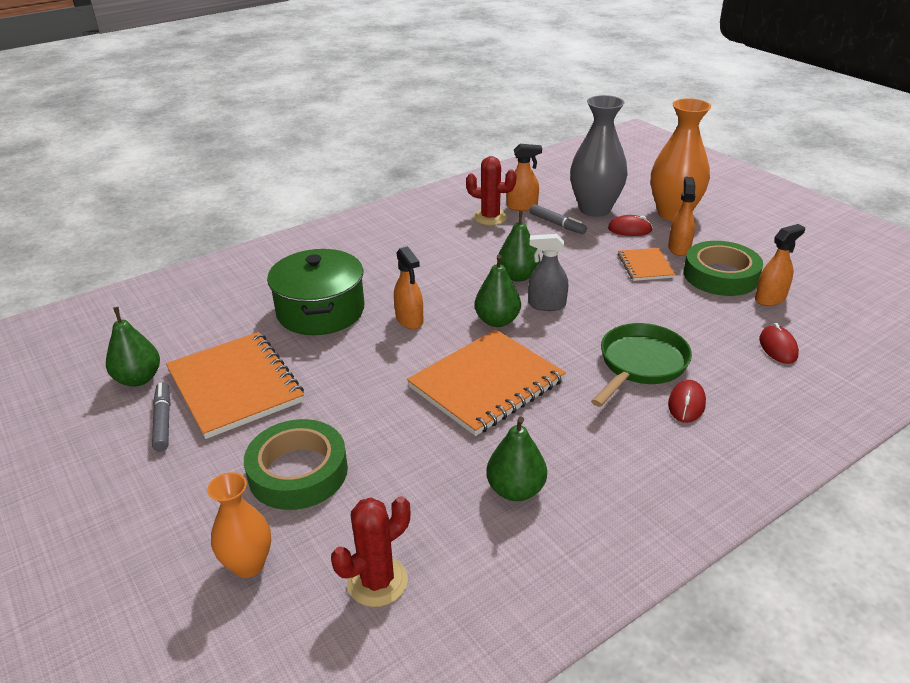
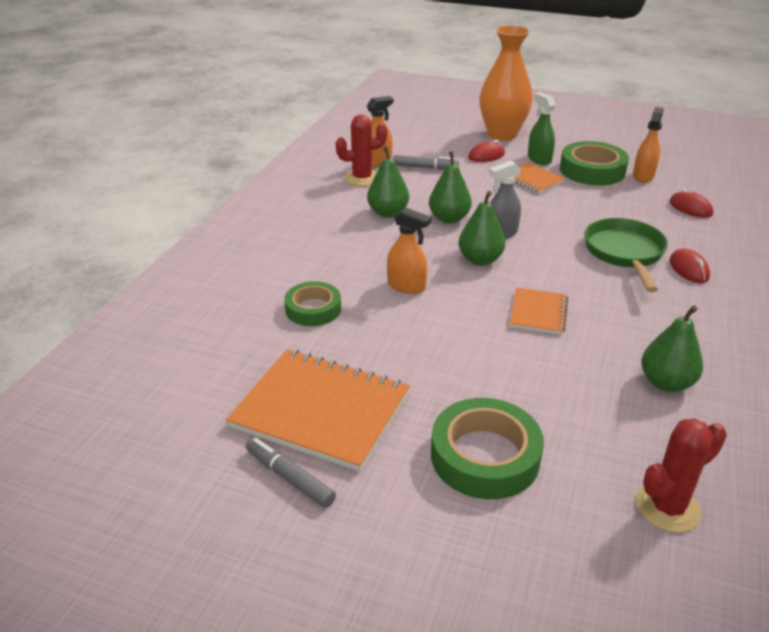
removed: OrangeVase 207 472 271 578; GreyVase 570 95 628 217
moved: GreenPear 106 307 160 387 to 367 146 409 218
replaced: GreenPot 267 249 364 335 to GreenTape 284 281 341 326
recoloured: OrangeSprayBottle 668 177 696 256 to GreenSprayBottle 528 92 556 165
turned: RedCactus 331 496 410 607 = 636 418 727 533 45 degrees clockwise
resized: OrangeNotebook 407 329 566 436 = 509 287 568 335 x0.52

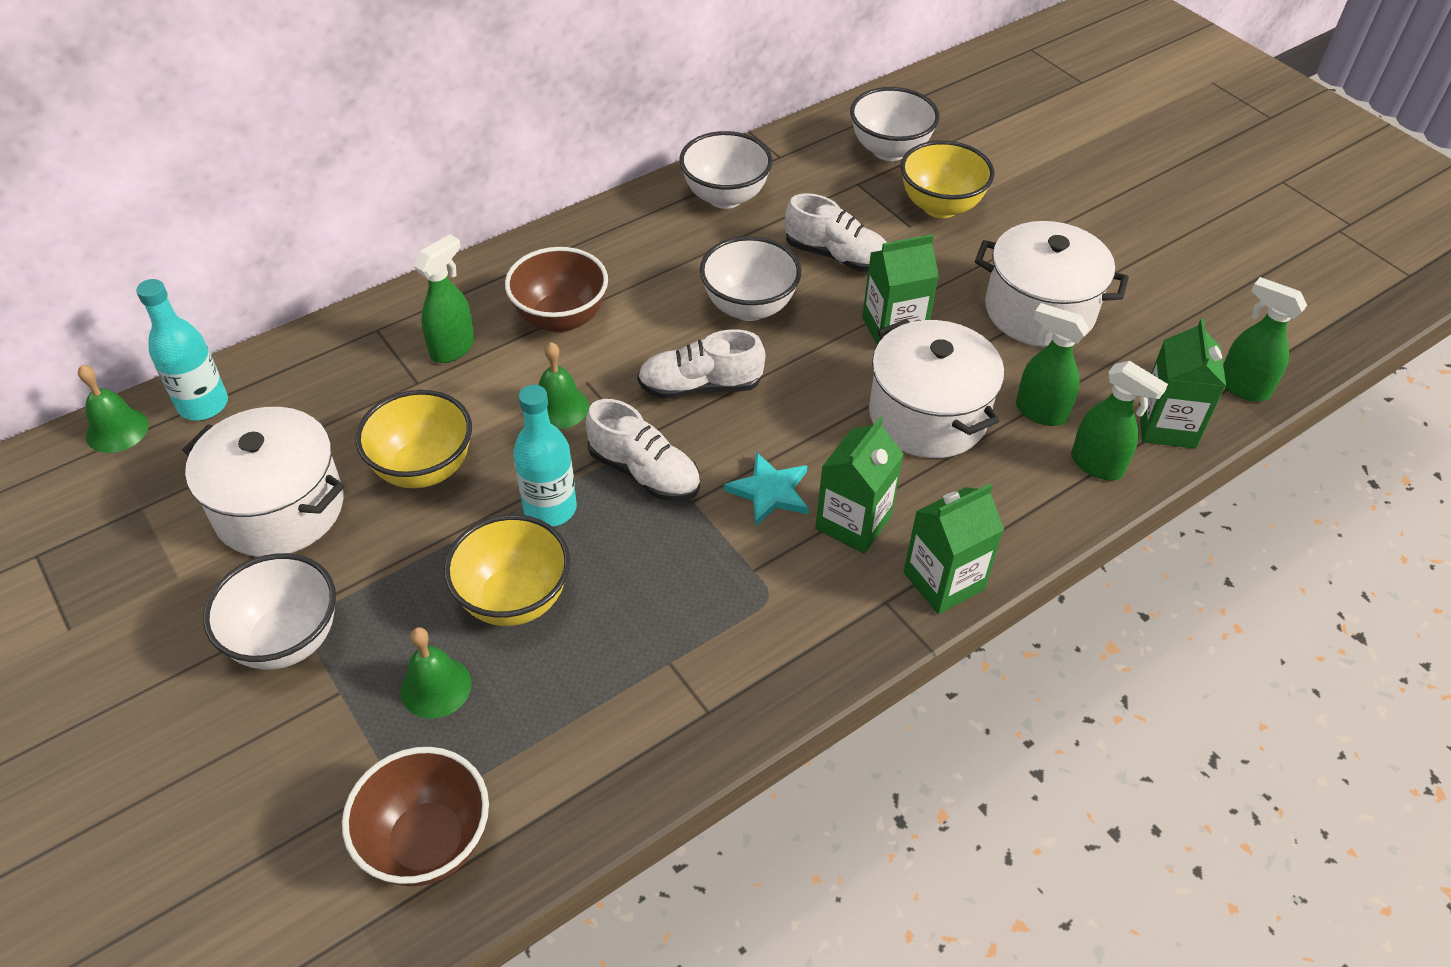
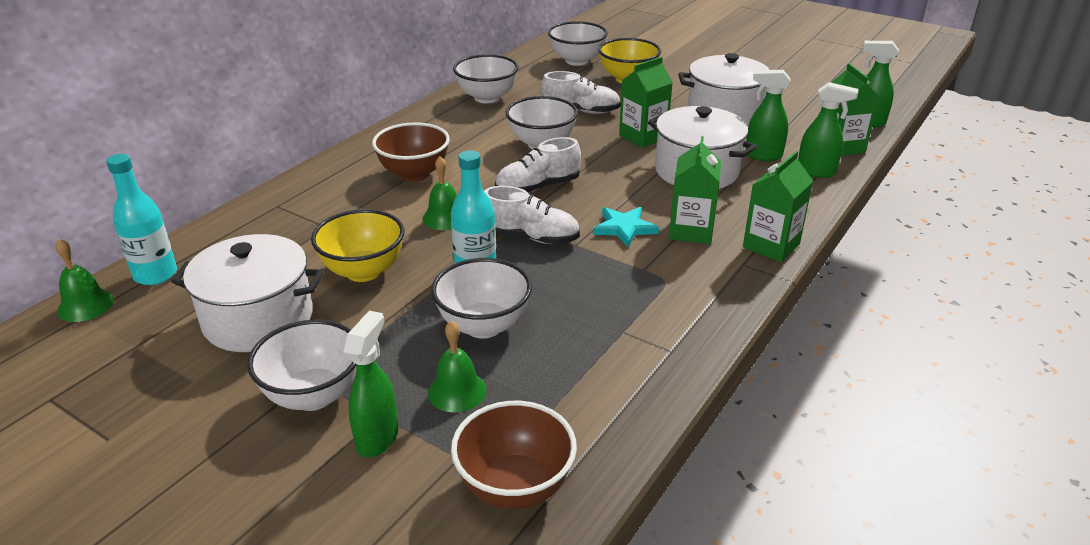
moved: GreenSprayBottle 414 234 475 363 to 344 311 398 458
recoloured: YellowBowl 444 514 570 626 to WhiteBowl 431 258 532 338

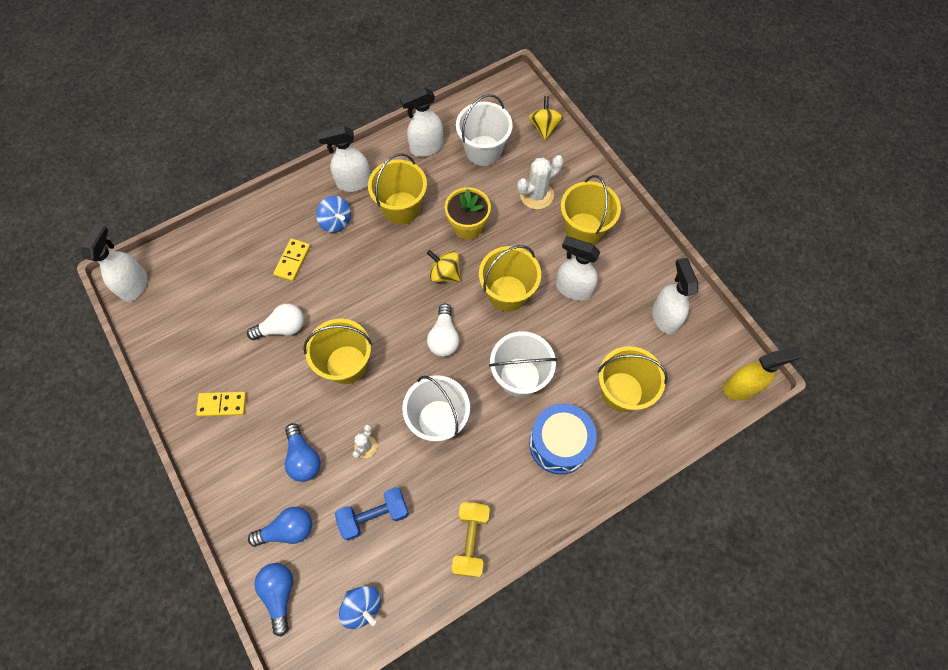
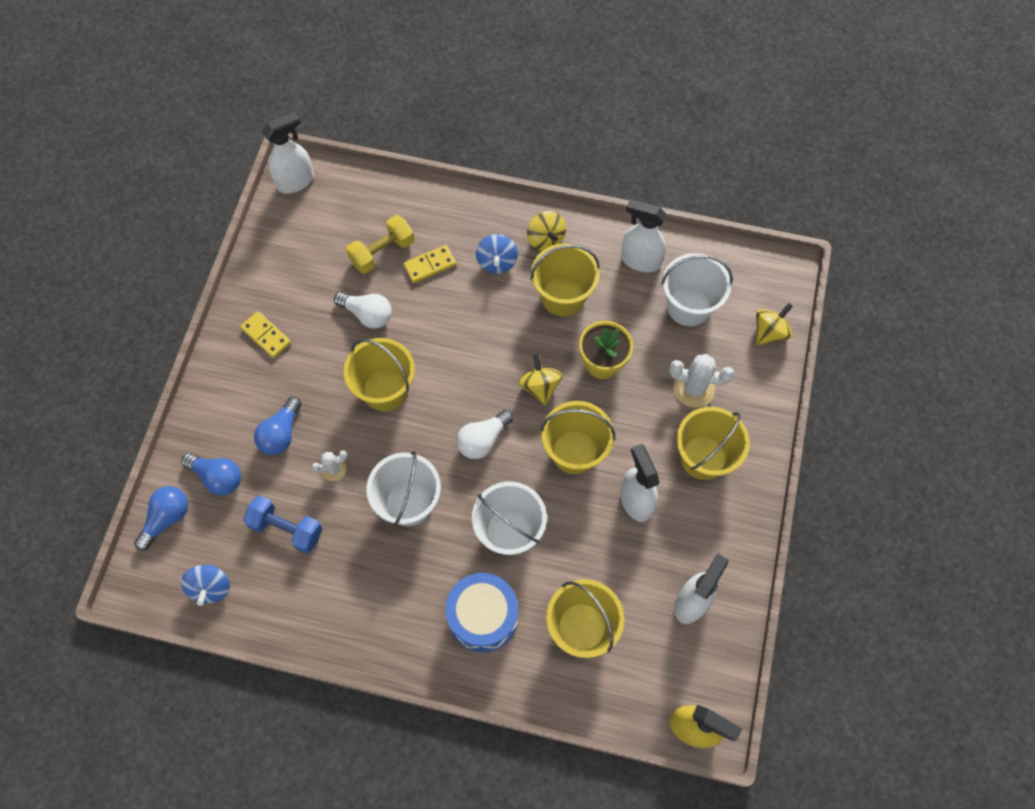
moved: YellowDumbbell 452 502 490 578 to 346 215 414 274
replaced: WhiteSprayBottle 317 126 371 192 to YellowSpinningTop 527 211 566 251

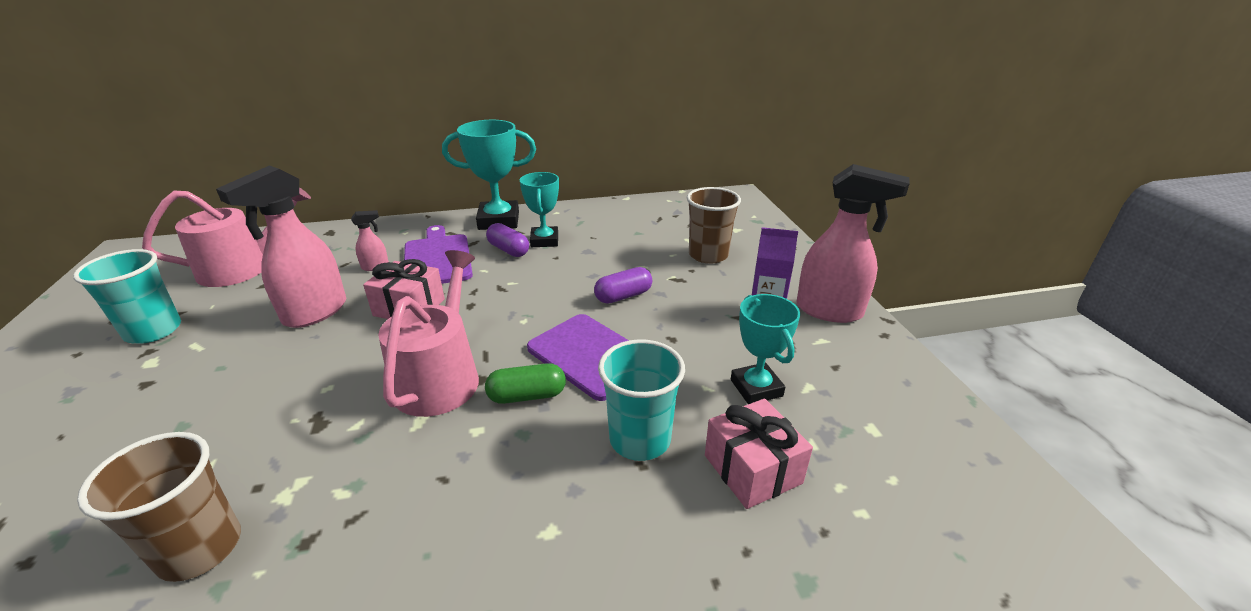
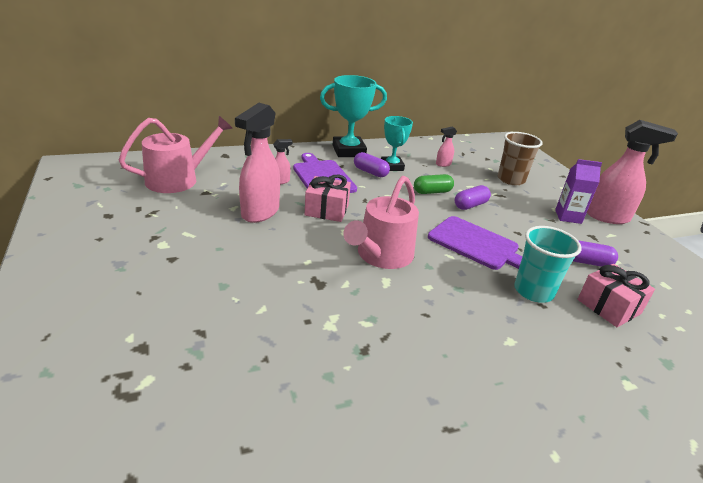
removed: TurquoiseCup 73 249 181 344; BrownCup 77 432 241 582
added: PinkSprayBottle 436 126 457 167
moved: GreenCapsule 485 363 566 404 to 414 174 454 194
replaced: TurquoiseTrophy 731 294 800 404 to PurpleCapsule 573 240 618 267
turned: PinkWateringCan 378 250 479 417 = 343 176 419 269 150 degrees counterclockwise

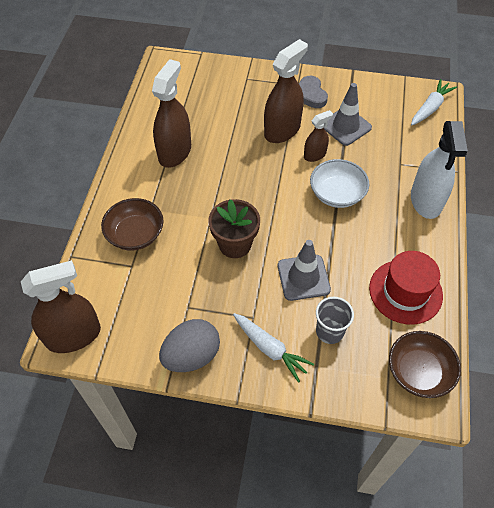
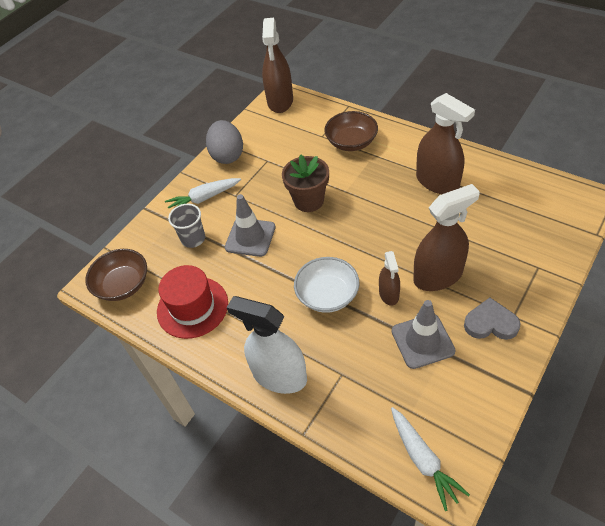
turned: BrownSprayBottle 264 39 308 143 = 413 184 480 291 90 degrees counterclockwise

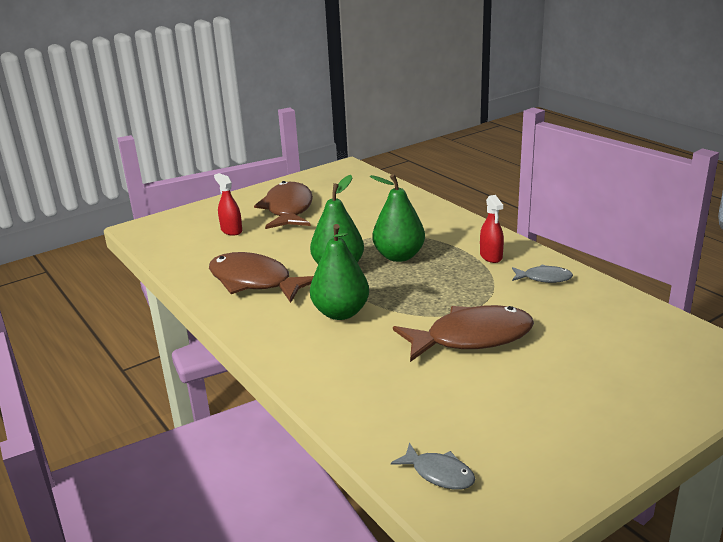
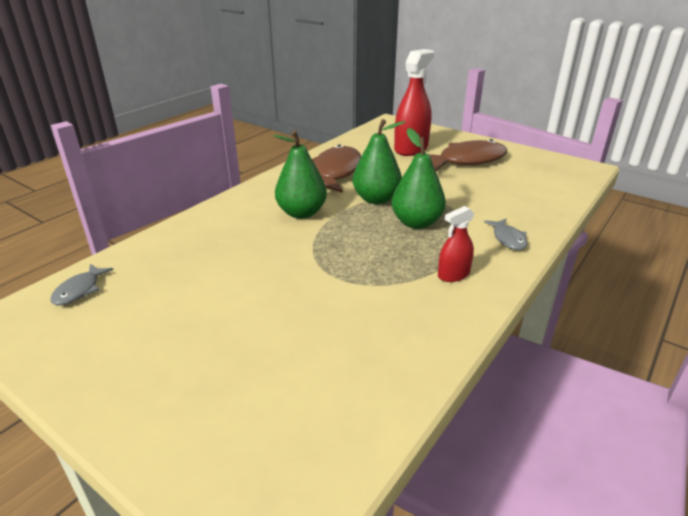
removed: BrownFish 393 305 534 362
moved: GreyFish 512 265 573 283 to 484 219 527 250
resized: RedSprayBottle 214 173 242 236 = 394 49 434 156 x1.90

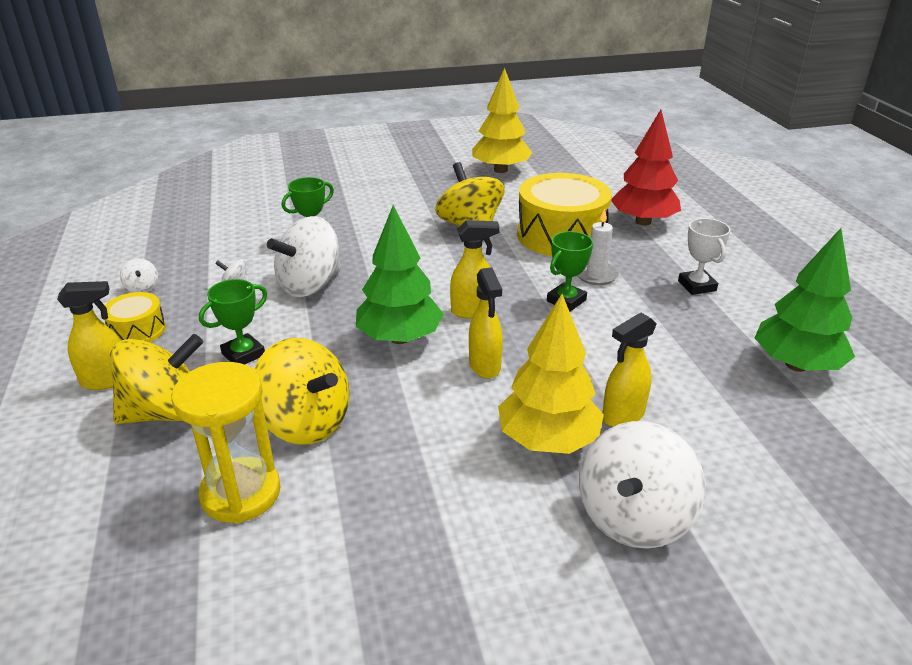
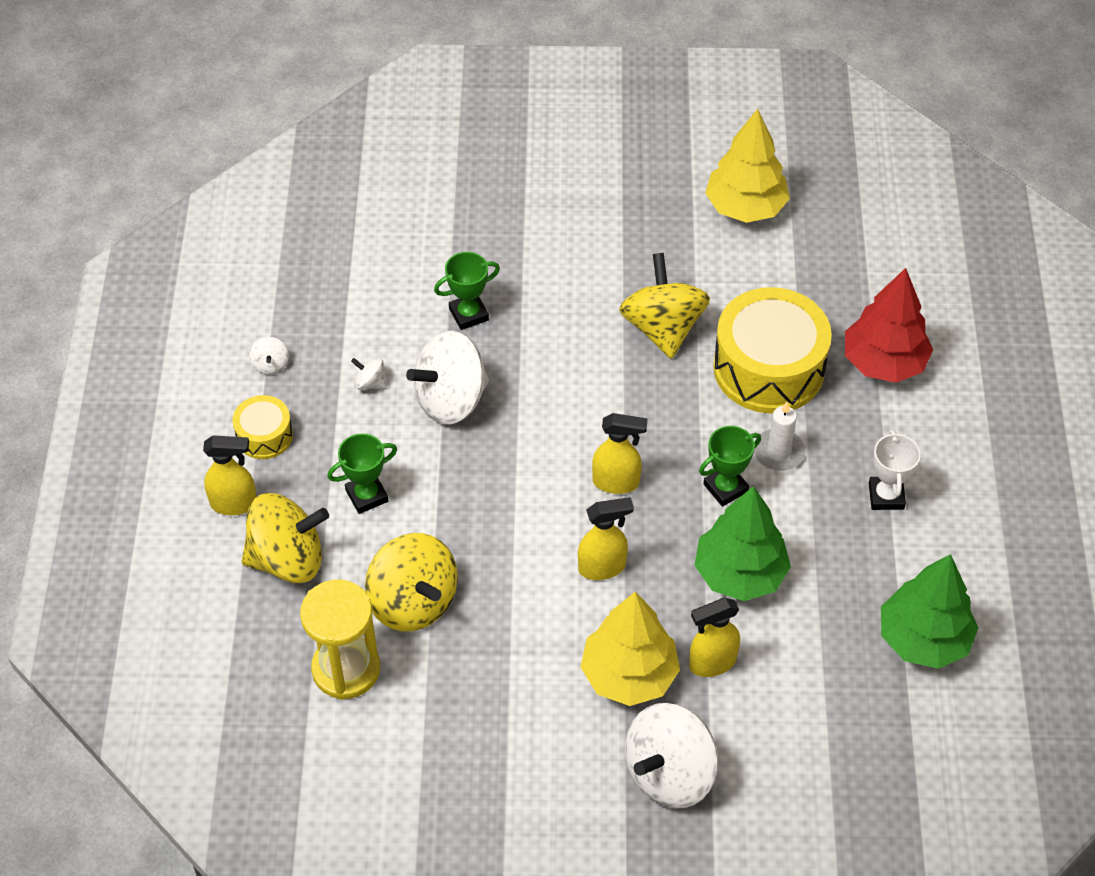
moved: GreenTree 356 205 444 344 to 694 486 791 601
turned: YellowSprayBottle 469 267 503 379 = 578 497 634 580 105 degrees counterclockwise

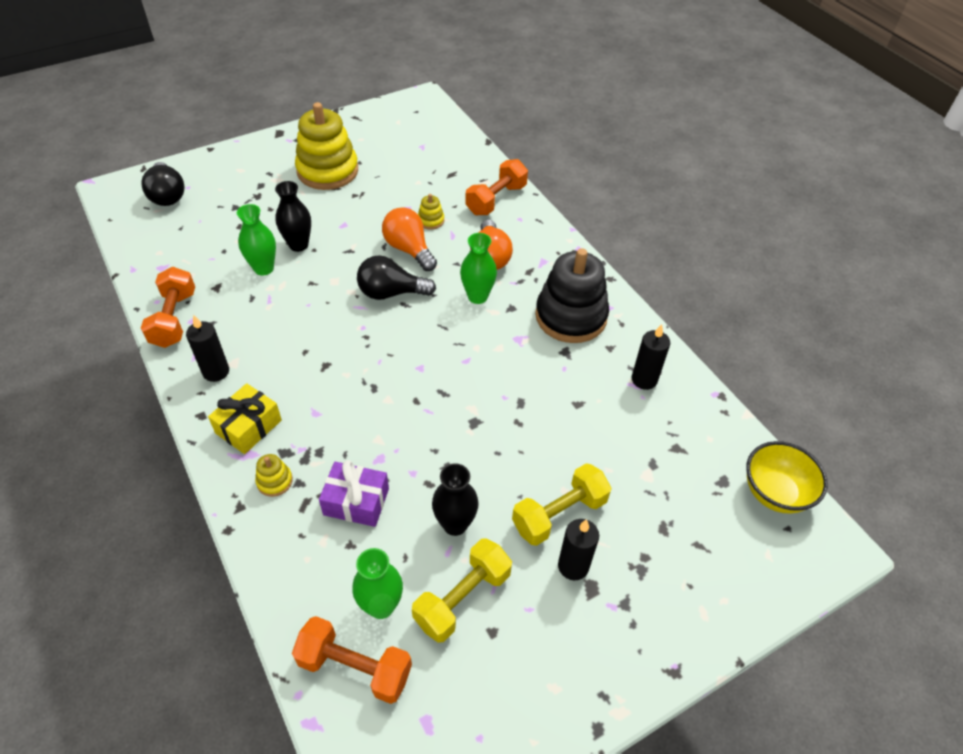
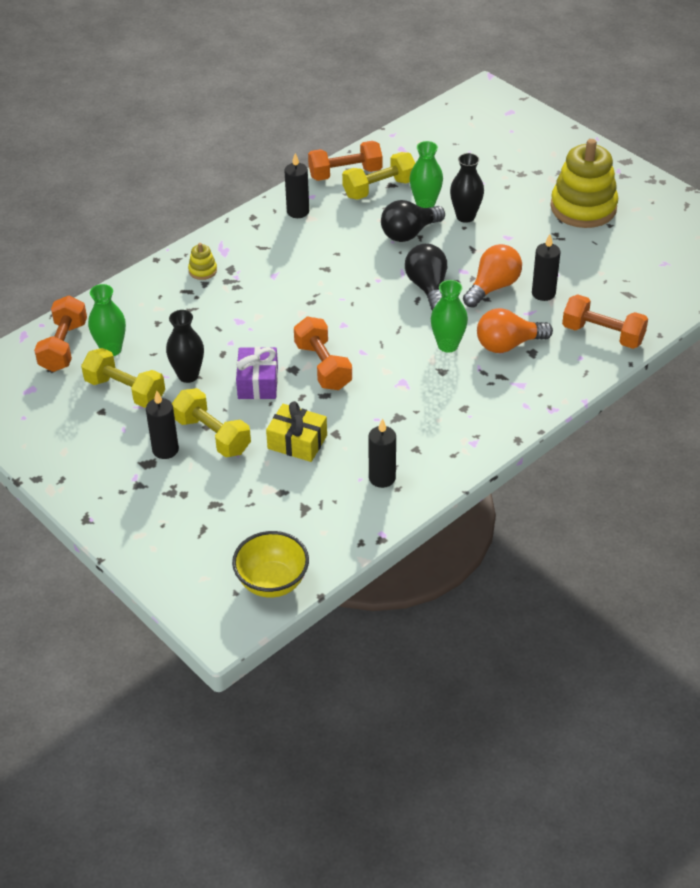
removed: BlackStackingToy 535 248 609 343
added: OrangeDumbbell 294 317 352 390; YellowDumbbell 342 152 415 200
moved: BlackLightBulb 141 162 184 206 to 381 200 445 242; YellowGift 208 383 282 454 to 266 401 327 462; PurpleGift 319 460 389 527 to 236 347 278 399
replaced: YellowStackingToy 418 194 444 230 to BlackCandle 532 234 561 301

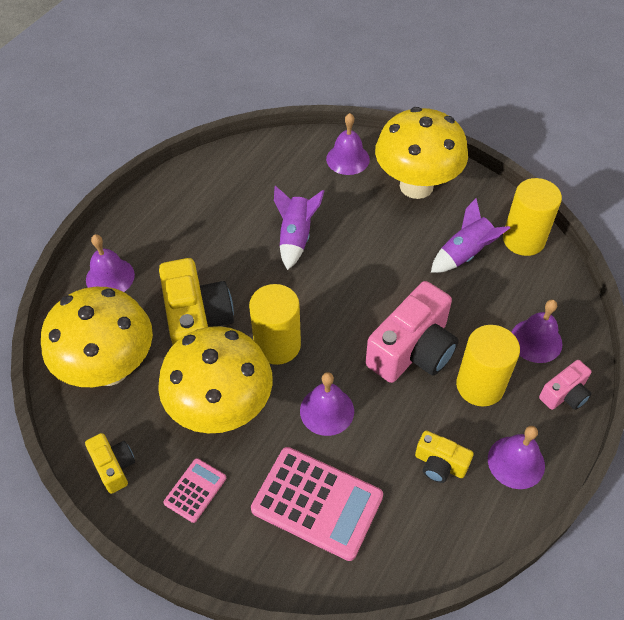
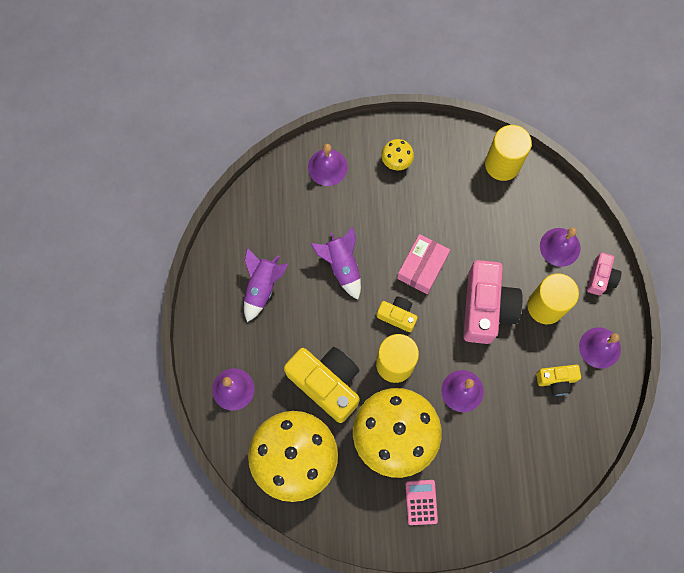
removed: PinkCalculator 251 447 383 561
added: PinkBox 397 234 450 294
moved: YellowCamera 85 433 135 494 to 377 297 418 332; PurpleRocket 431 198 510 273 to 244 248 288 322
resized: YellowMushroom 375 107 468 199 = 381 139 414 171 x0.41

